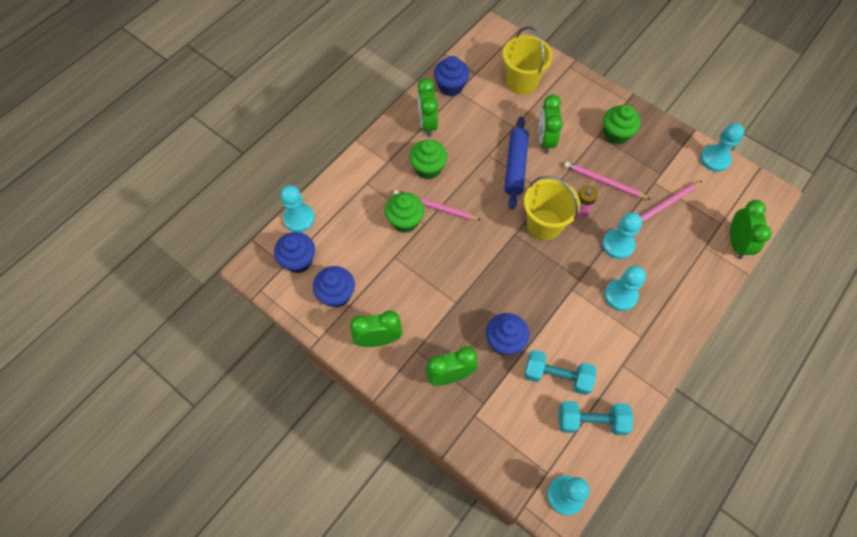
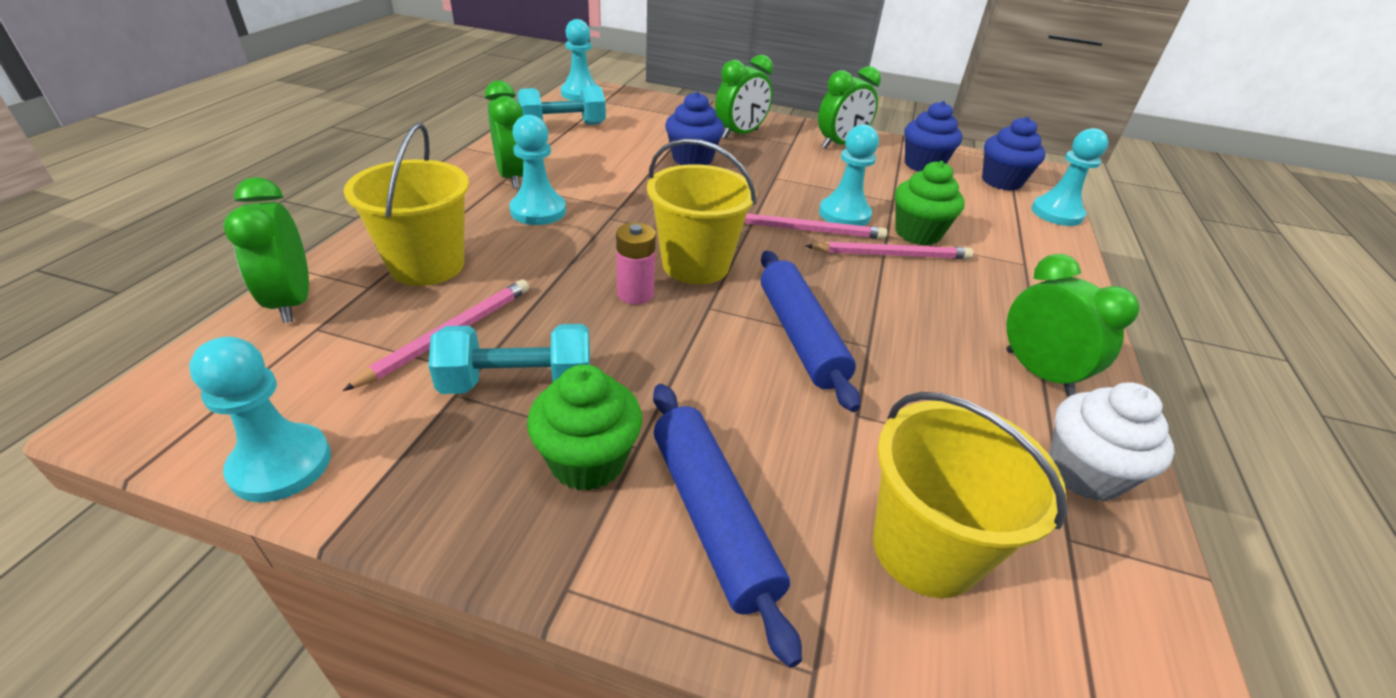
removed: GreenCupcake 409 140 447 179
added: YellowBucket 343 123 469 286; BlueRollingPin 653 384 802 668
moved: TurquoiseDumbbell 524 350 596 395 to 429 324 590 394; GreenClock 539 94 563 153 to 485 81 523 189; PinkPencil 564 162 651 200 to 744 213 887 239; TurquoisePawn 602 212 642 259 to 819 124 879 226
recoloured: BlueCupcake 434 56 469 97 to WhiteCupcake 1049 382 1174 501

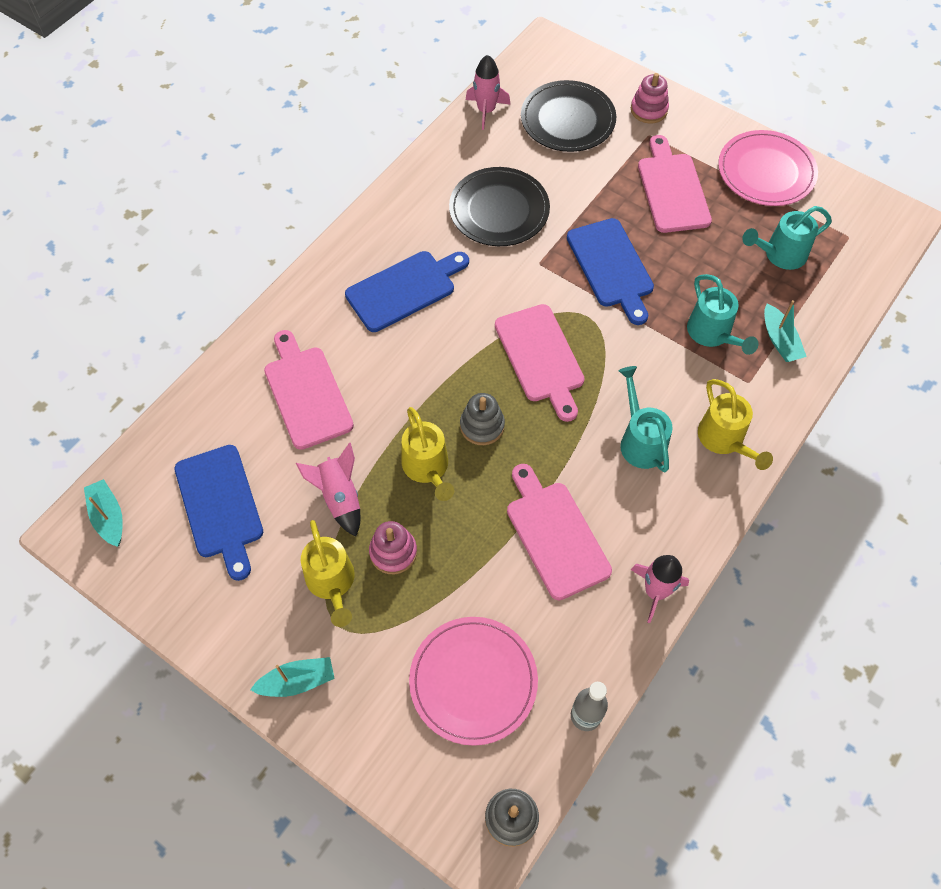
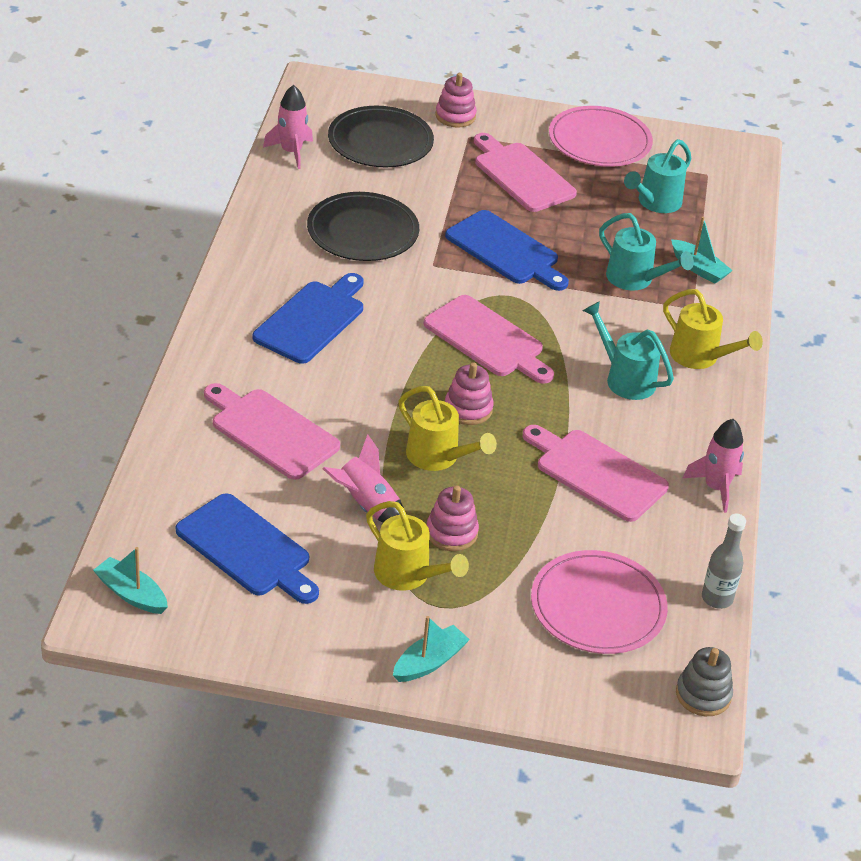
recoloured: GreyStackingToy 460 393 505 445 to PinkStackingToy 445 362 494 425

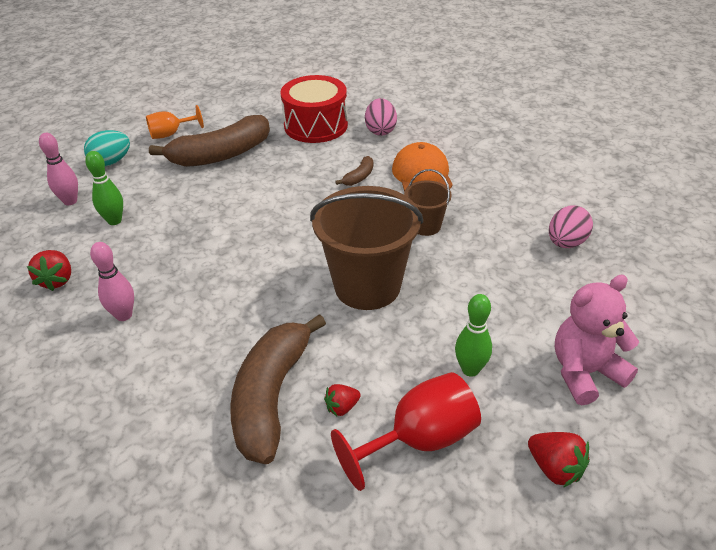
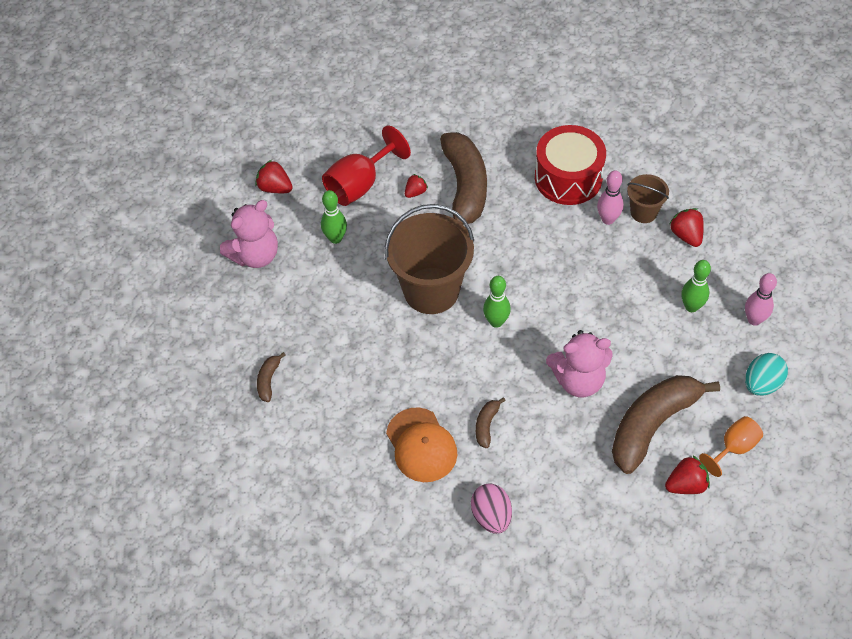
added: GreenBowlingPin 483 276 511 328; PinkTeddyBear 546 330 613 397; RedStrawberry 665 456 710 494
moved: RedDrum 281 75 348 143 to 535 125 606 205; BrownBucket 404 169 452 236 to 627 174 669 223
replaced: PinkEgg 549 205 593 248 to BrownBanana 257 352 286 402

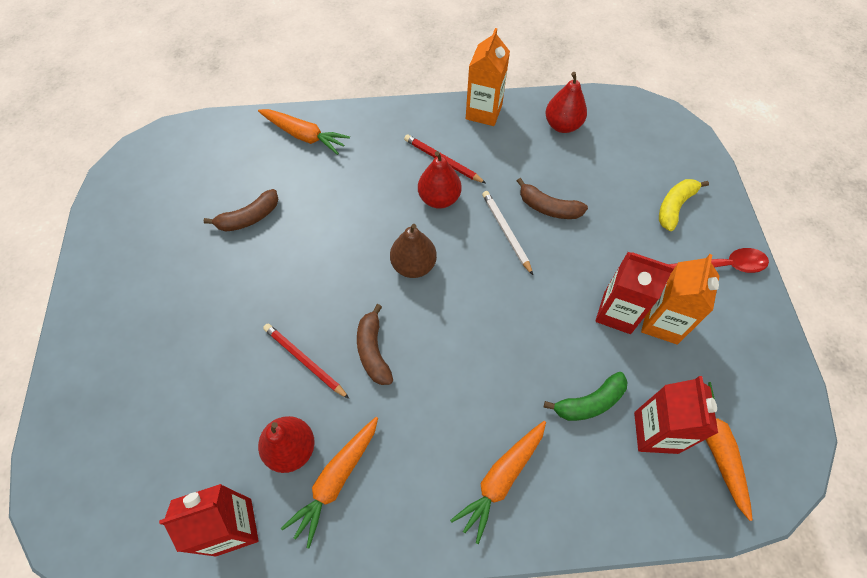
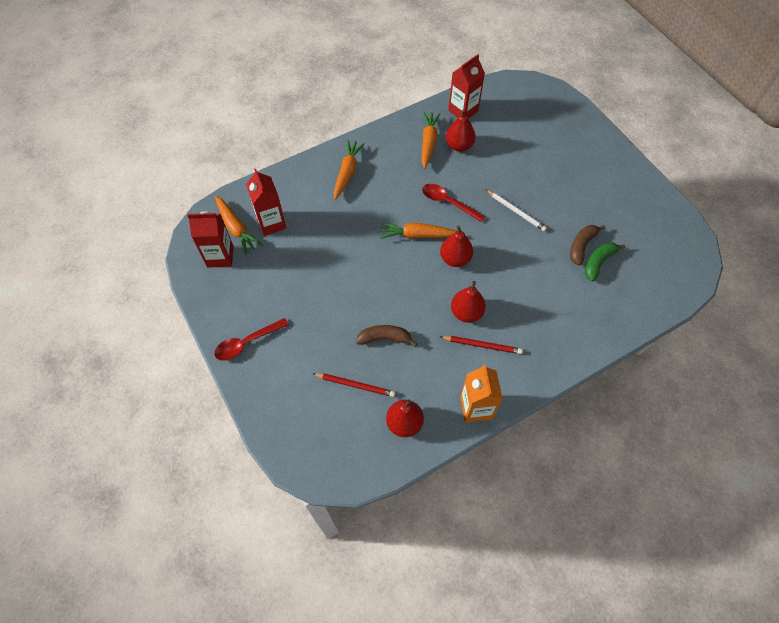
removed: OrangeCarton 641 254 720 345; YellowBanana 659 179 709 231
moved: OrangeCarrot 258 109 350 155 to 380 222 456 239; RedPencil 263 324 349 399 to 312 373 395 397; WhitePencil 482 191 533 275 to 485 189 547 231; GreenBanana 544 372 627 421 to 585 242 625 281; RedCarton 595 252 675 334 to 187 211 234 268
replaced: BrownBanana 357 304 393 385 to RedSpoon 422 184 485 222
recoloured: BrownPear 390 224 437 278 to RedPear 440 225 473 267

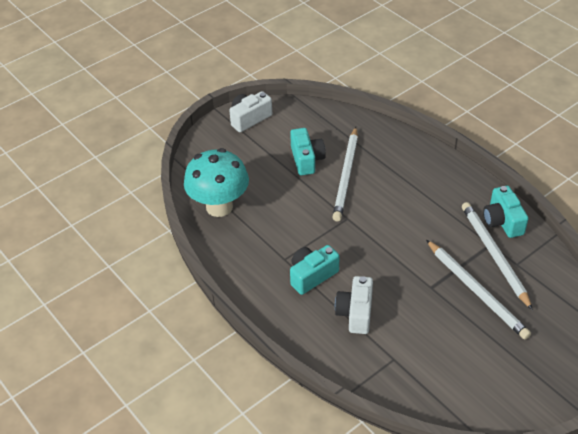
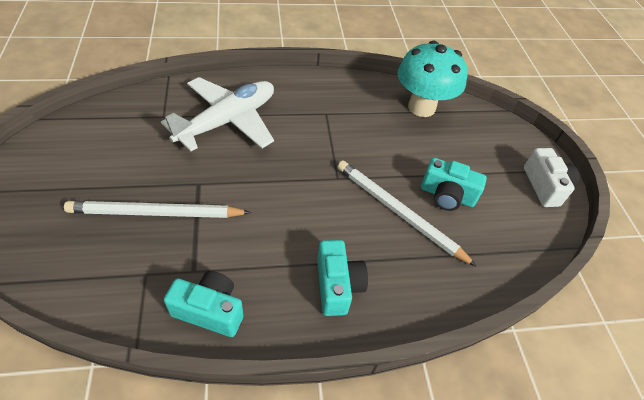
removed: WhitePencil 462 202 533 310
moved: TurquoiseCamera 290 245 339 295 to 317 240 368 316
replaced: WhiteCamera 335 276 373 334 to WhitePlane 161 77 274 152

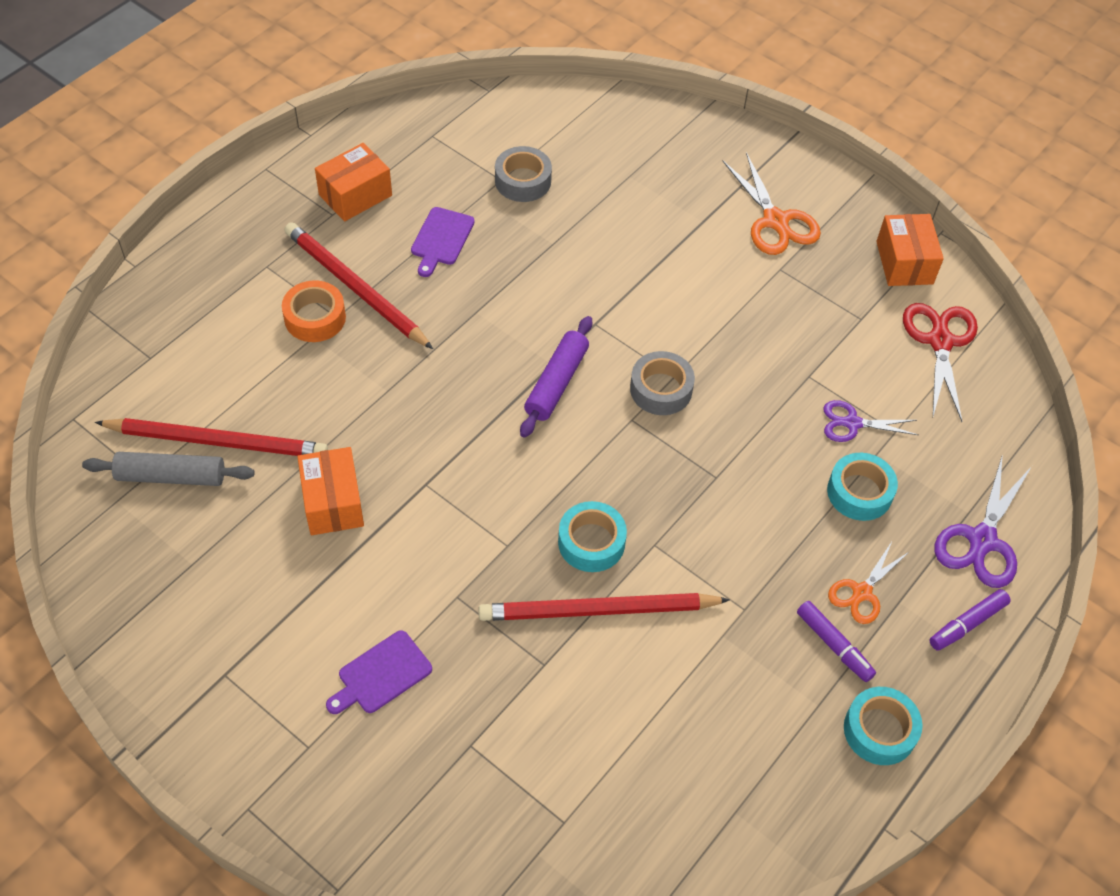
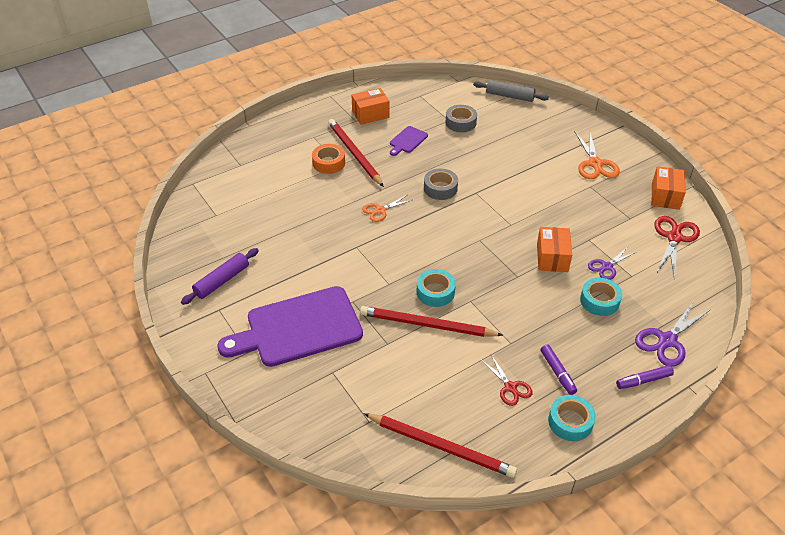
added: RedScissors 480 355 533 406
moved: GreyRollingPin 82 452 255 486 to 473 80 549 102; RedPencil 95 418 328 456 to 363 413 517 478; OrangeBox 297 447 364 535 to 537 227 572 272; PurpleRollingPin 520 316 592 438 to 181 248 259 305; GreyTape 630 351 695 415 to 424 168 458 200; OrangeScissors 828 540 910 624 to 362 194 412 222
turned: PurpleScissors 824 400 918 442 = 588 248 636 280 60 degrees counterclockwise
resized: PurpleCuttingBoard 326 630 432 714 = 218 286 363 367 x2.30

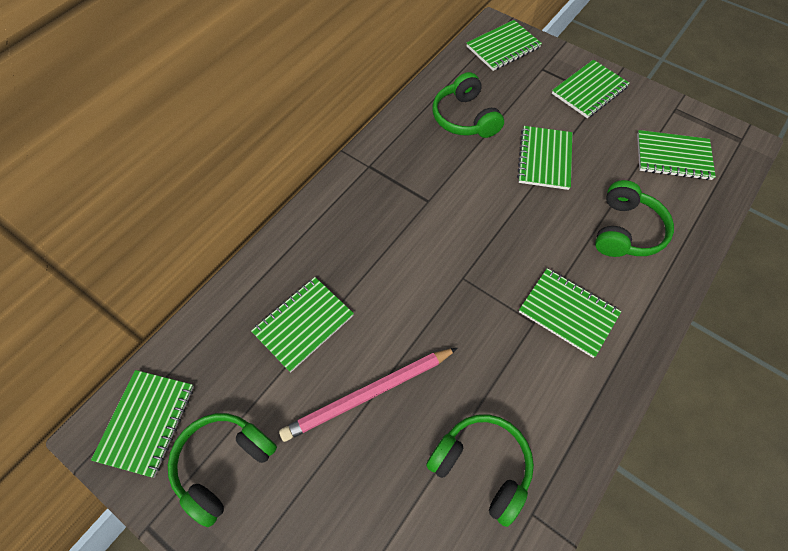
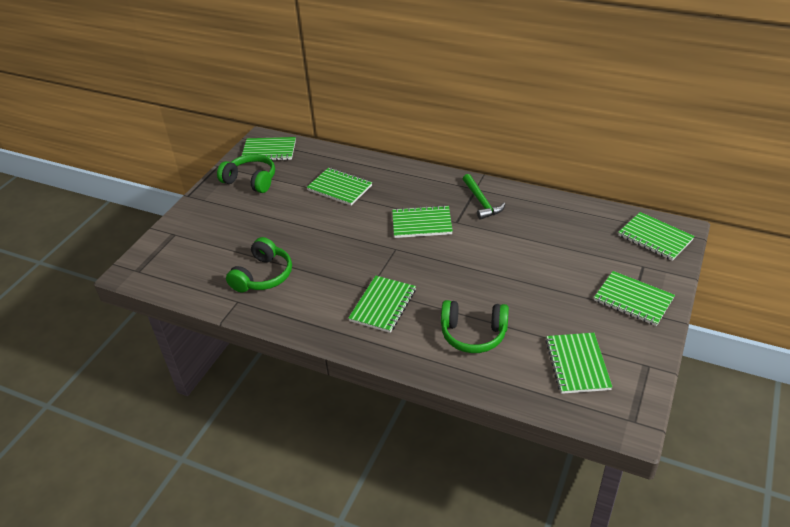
removed: PinkPencil 279 348 457 442; GreenHeadphones 433 72 504 138
added: GreenHammer 463 174 505 220
moved: GreenNotebook 517 126 572 190 to 392 205 453 238

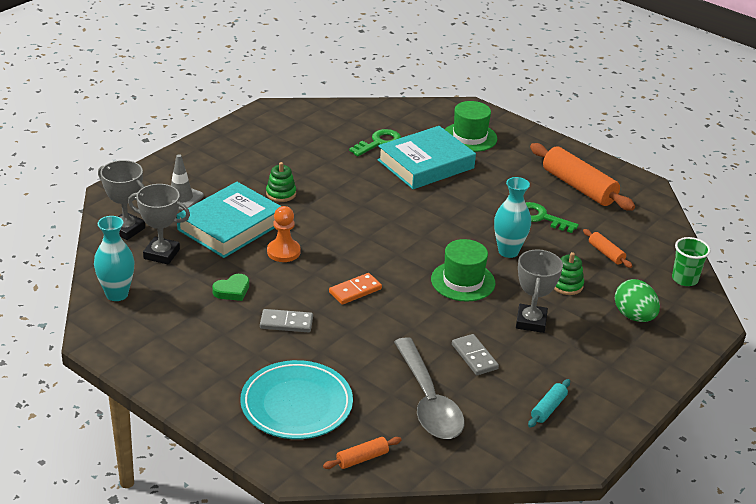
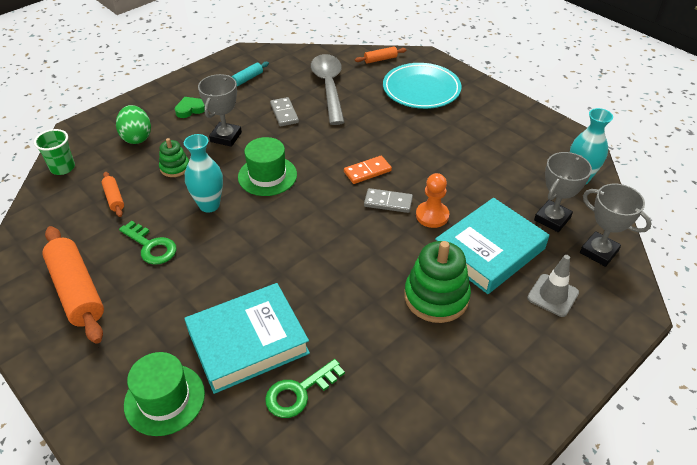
moved: GreenHeart 212 274 249 301 to 175 97 205 118; GreyDomino 260 309 313 332 to 364 188 413 213
turned: GreyTrophy 128 184 190 265 = 534 152 592 232 75 degrees counterclockwise
resized: GreenStackingToy 266 162 296 202 = 404 241 471 323 x1.82

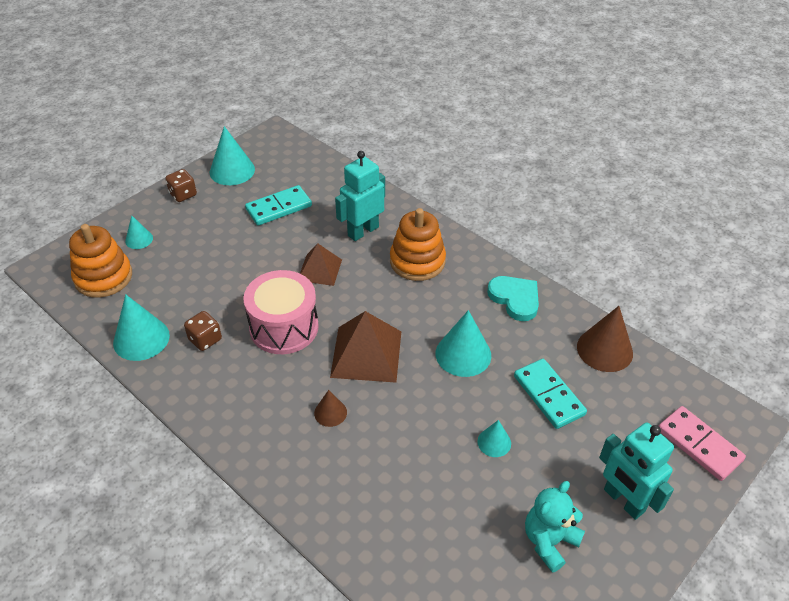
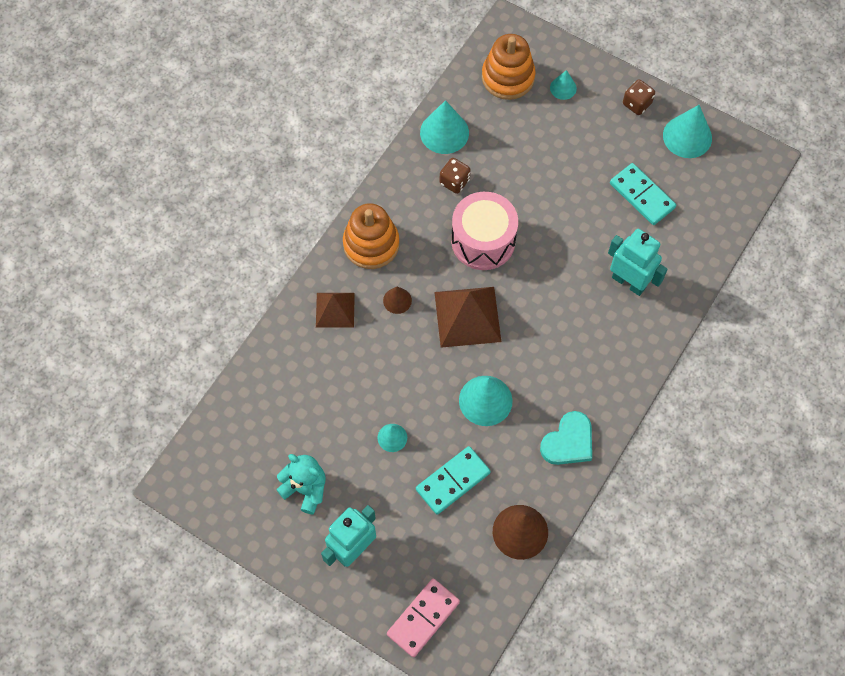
moved: BrownPyramid 300 243 342 286 to 316 293 355 328; OrangeStackingToy 390 208 446 281 to 343 203 399 269

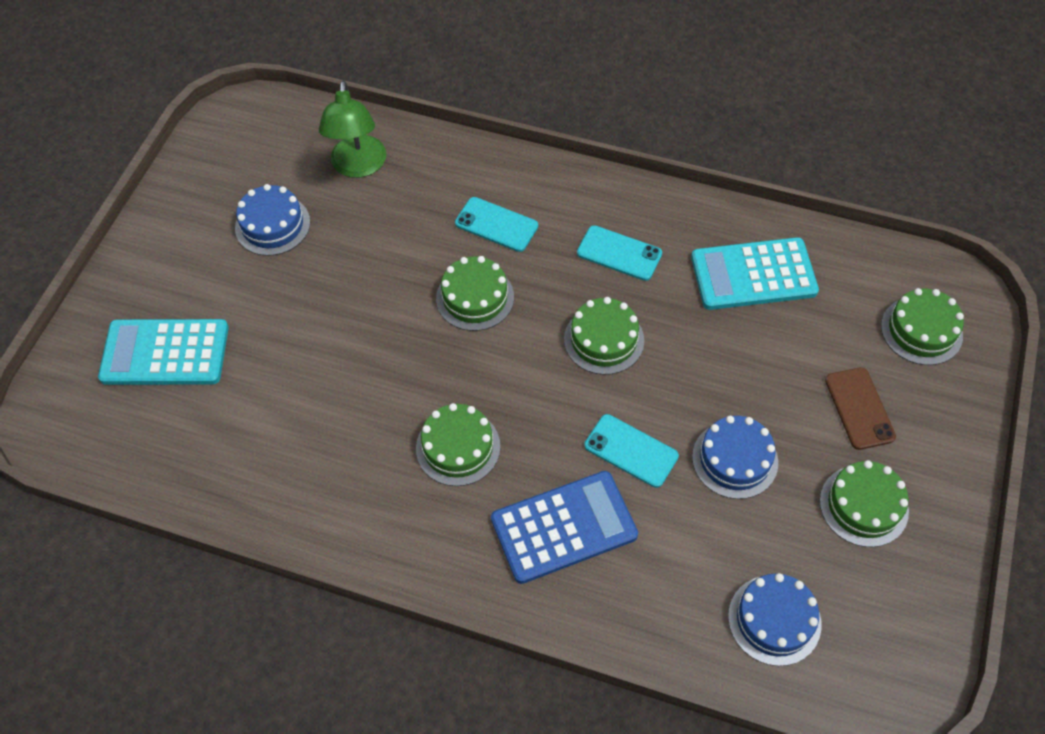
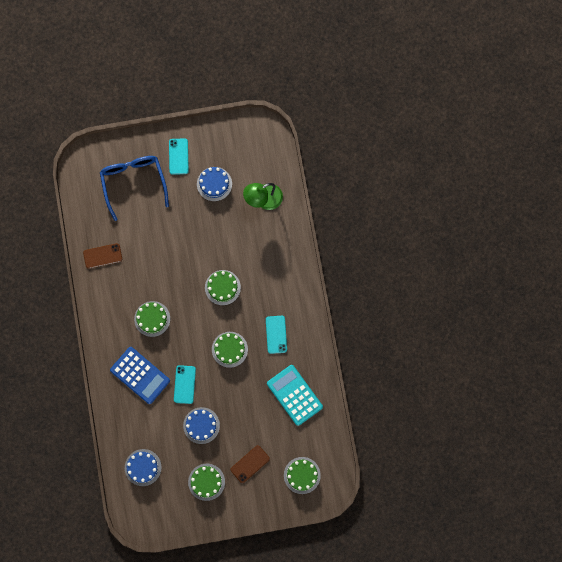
added: BrownPhone 83 243 122 269
moved: TurquoisePhone 455 197 538 252 to 169 138 189 175
replaced: TurquoiseCalculator 98 319 229 385 to BlueGlasses 100 156 169 221

